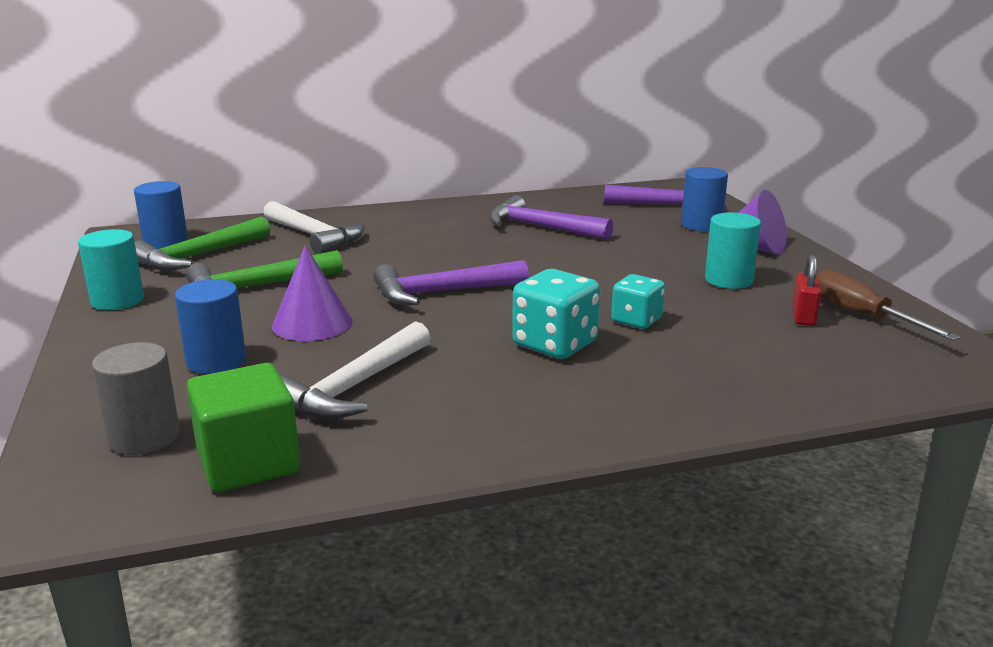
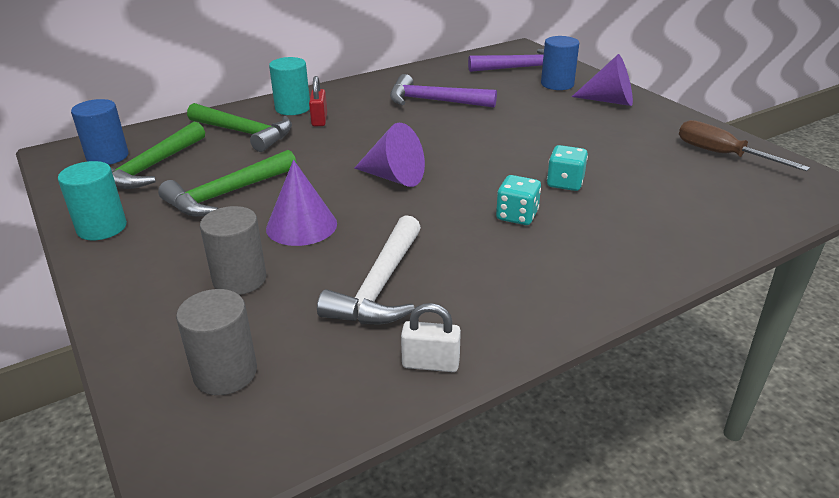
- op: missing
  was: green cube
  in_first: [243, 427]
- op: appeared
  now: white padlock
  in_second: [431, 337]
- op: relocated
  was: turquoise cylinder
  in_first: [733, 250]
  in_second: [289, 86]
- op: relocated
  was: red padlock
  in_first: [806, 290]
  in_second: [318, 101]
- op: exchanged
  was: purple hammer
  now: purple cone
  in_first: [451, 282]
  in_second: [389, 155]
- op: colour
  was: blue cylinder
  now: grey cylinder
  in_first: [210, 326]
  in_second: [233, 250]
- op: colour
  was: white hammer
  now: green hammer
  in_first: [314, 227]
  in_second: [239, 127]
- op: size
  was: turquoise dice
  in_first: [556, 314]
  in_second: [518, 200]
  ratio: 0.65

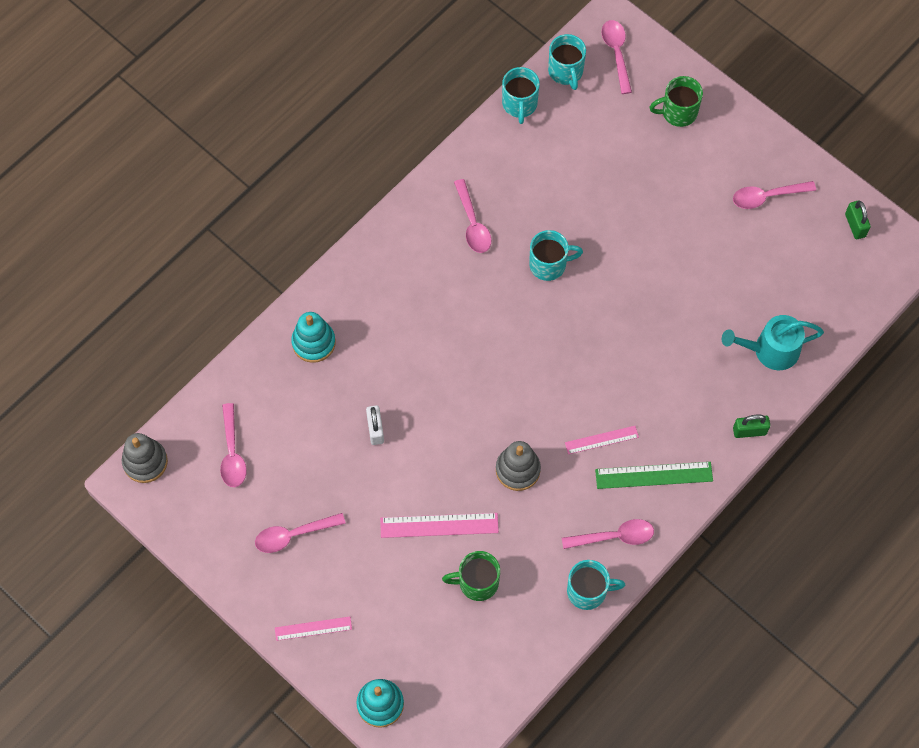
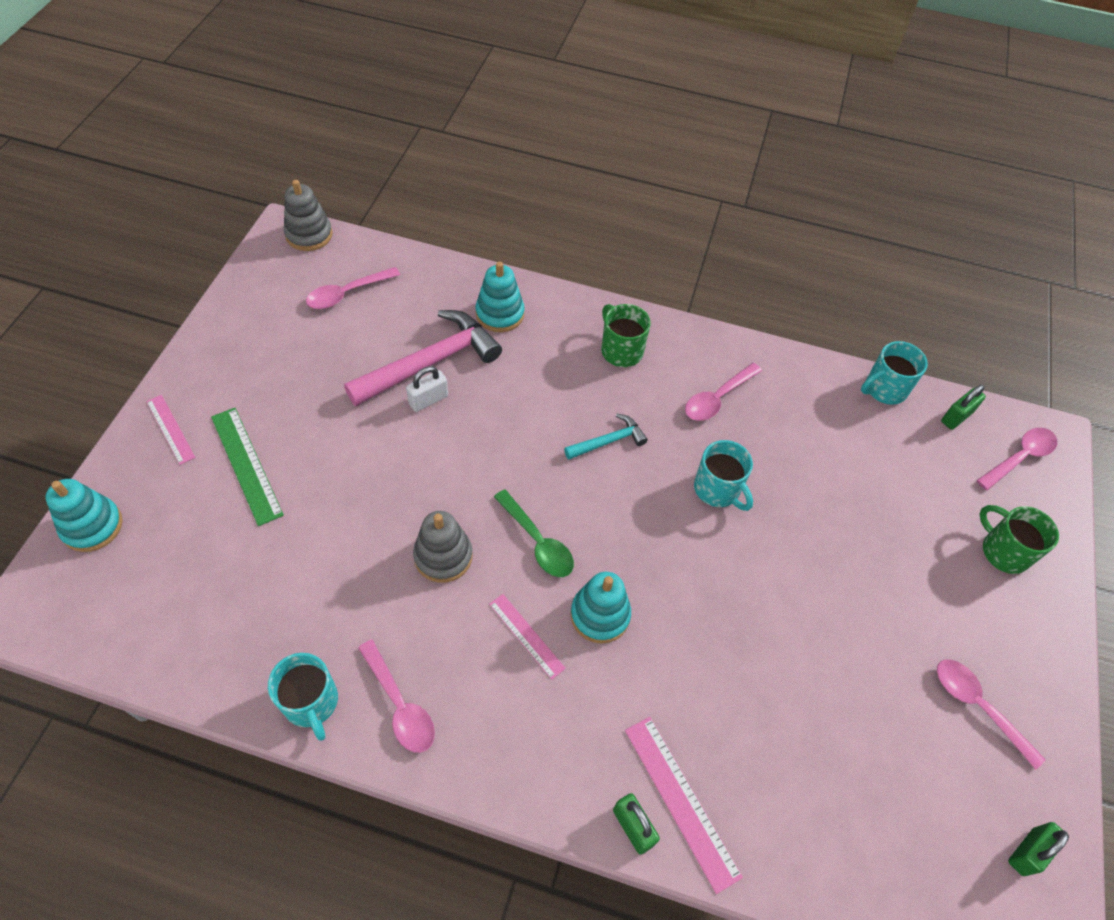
- op: missing
  was: pink spoon
  in_first: [300, 533]
- op: missing
  was: turquoise watering can
  in_first: [773, 342]
- op: appeared
  now: pink hammer
  in_second: [423, 358]
- op: appeared
  now: green spoon
  in_second: [534, 533]
- op: appeared
  now: turquoise hammer
  in_second: [606, 436]
- op: appeared
  now: turquoise stacking toy
  in_second: [600, 607]
- op: relocated
  was: pink ruler
  in_first: [439, 525]
  in_second: [684, 805]
- op: relocated
  was: green mug
  in_first: [471, 576]
  in_second: [626, 335]
- op: relocated
  was: green ruler
  in_first: [654, 475]
  in_second: [247, 467]
- op: exchanged
  was: turquoise mug
  now: green padlock
  in_first: [567, 62]
  in_second: [963, 407]

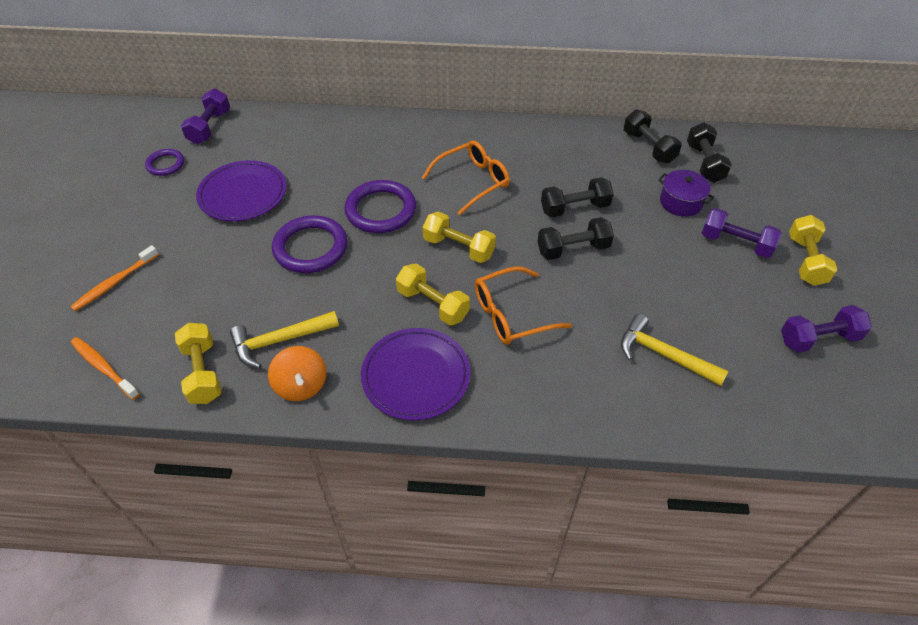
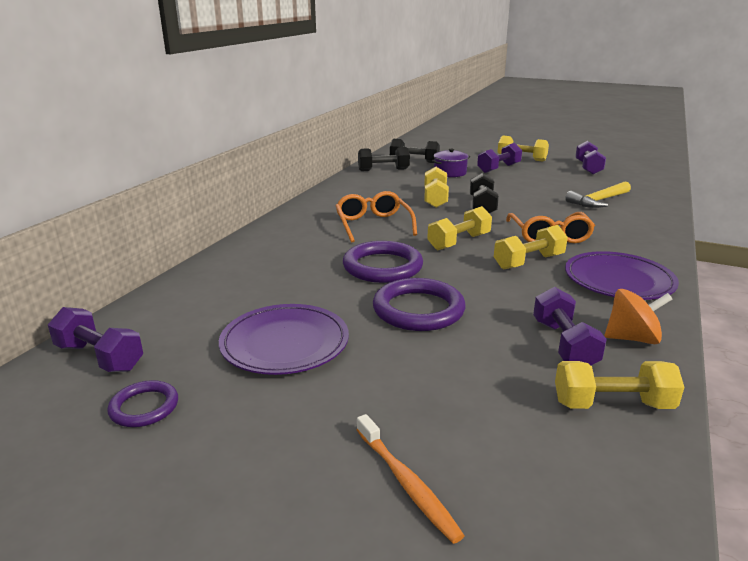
- op: missing
  was: orange toothbrush
  in_first: [105, 368]
- op: exchanged
  was: yellow hammer
  now: purple dumbbell
  in_first: [284, 339]
  in_second: [570, 326]
- op: colour
  was: black dumbbell
  now: yellow dumbbell
  in_first: [577, 197]
  in_second: [436, 187]

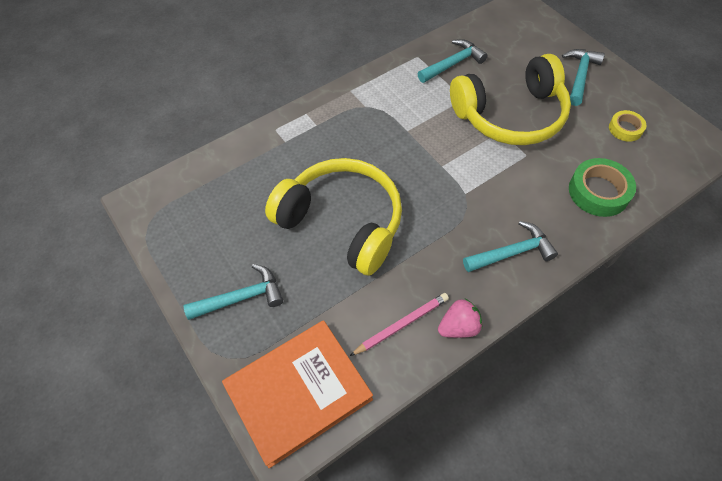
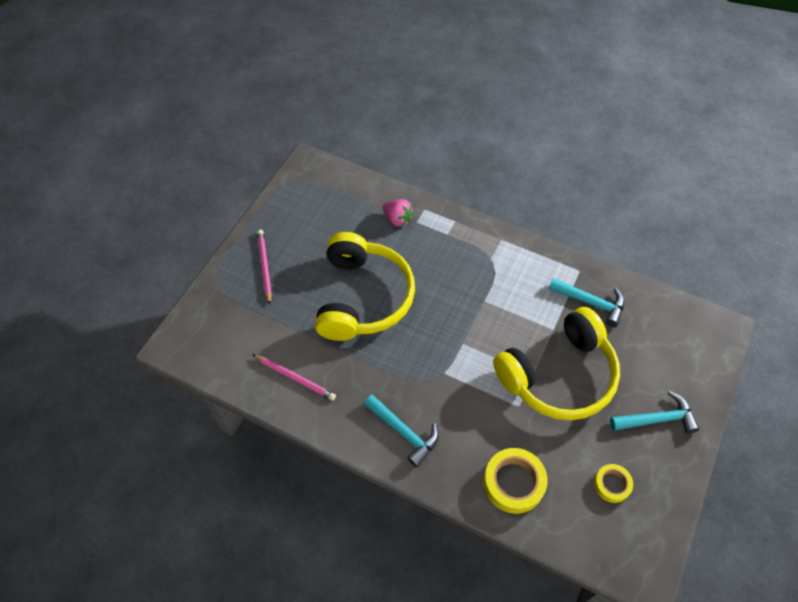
- op: missing
  was: orange book
  in_first: [297, 394]
- op: relocated
  was: pink strawberry
  in_first: [460, 318]
  in_second: [398, 213]
- op: exchanged
  was: turquoise hammer
  now: pink pencil
  in_first: [233, 292]
  in_second: [264, 267]
- op: colour
  was: green tape
  now: yellow tape
  in_first: [602, 187]
  in_second: [515, 481]
- op: spun
  was: yellow headphones
  in_first: [510, 99]
  in_second: [556, 363]
  clockwise: -75

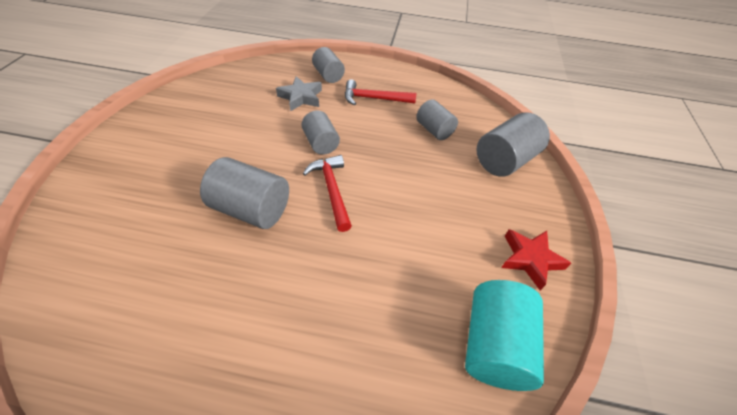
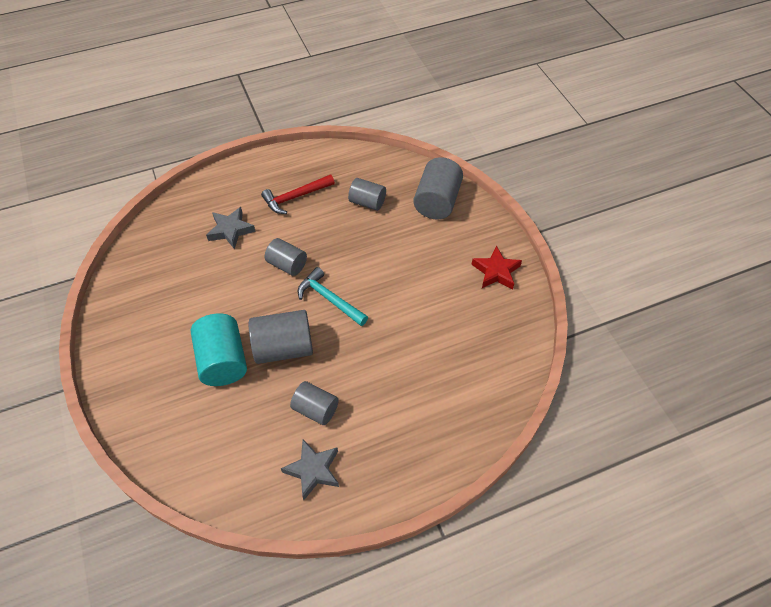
- op: appeared
  now: grey star
  in_second: [310, 470]
- op: relocated
  was: grey cylinder
  in_first: [328, 65]
  in_second: [314, 403]
- op: relocated
  was: turquoise cylinder
  in_first: [504, 335]
  in_second: [219, 349]
- op: colour
  was: red hammer
  now: turquoise hammer
  in_first: [327, 193]
  in_second: [333, 296]

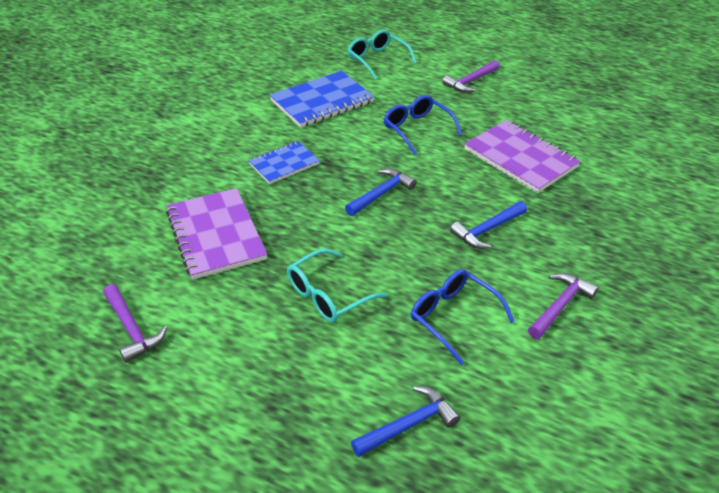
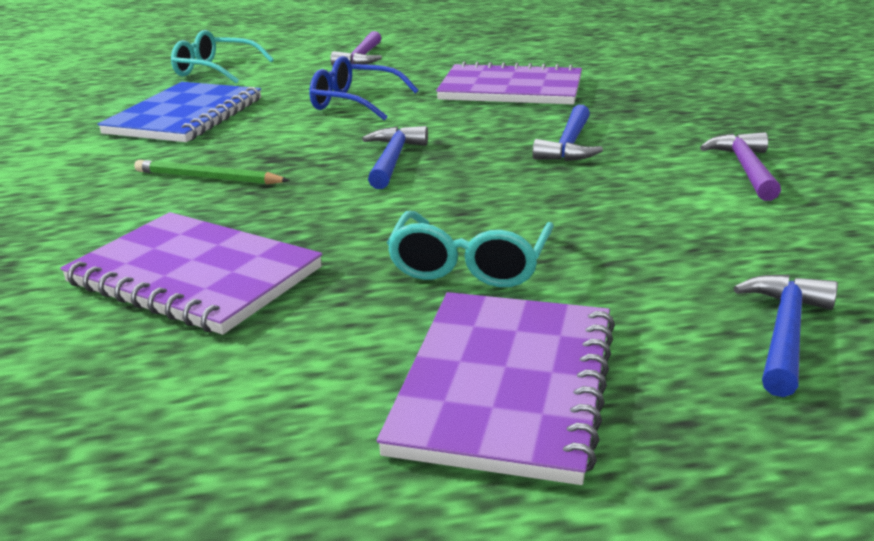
- op: missing
  was: purple hammer
  in_first: [135, 323]
- op: missing
  was: blue glasses
  in_first: [463, 317]
- op: appeared
  now: purple notebook
  in_second: [496, 388]
- op: exchanged
  was: blue notebook
  now: green pencil
  in_first: [284, 162]
  in_second: [212, 172]

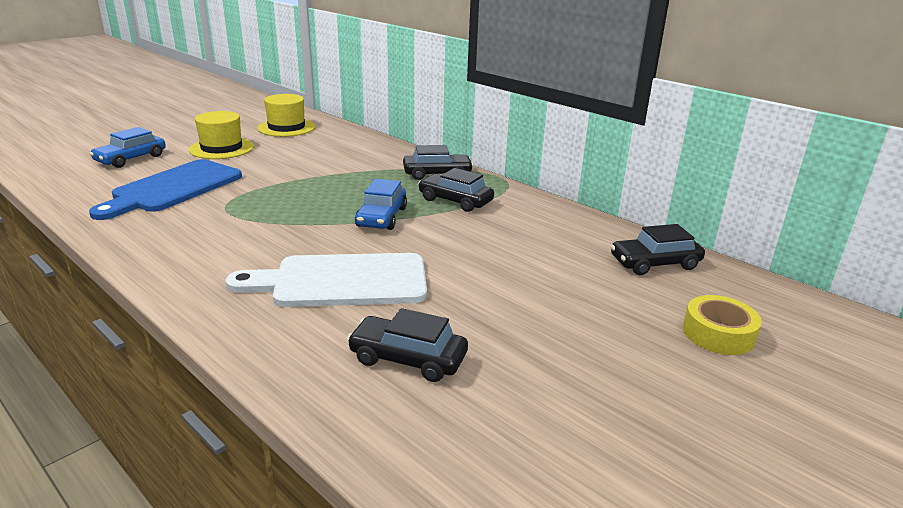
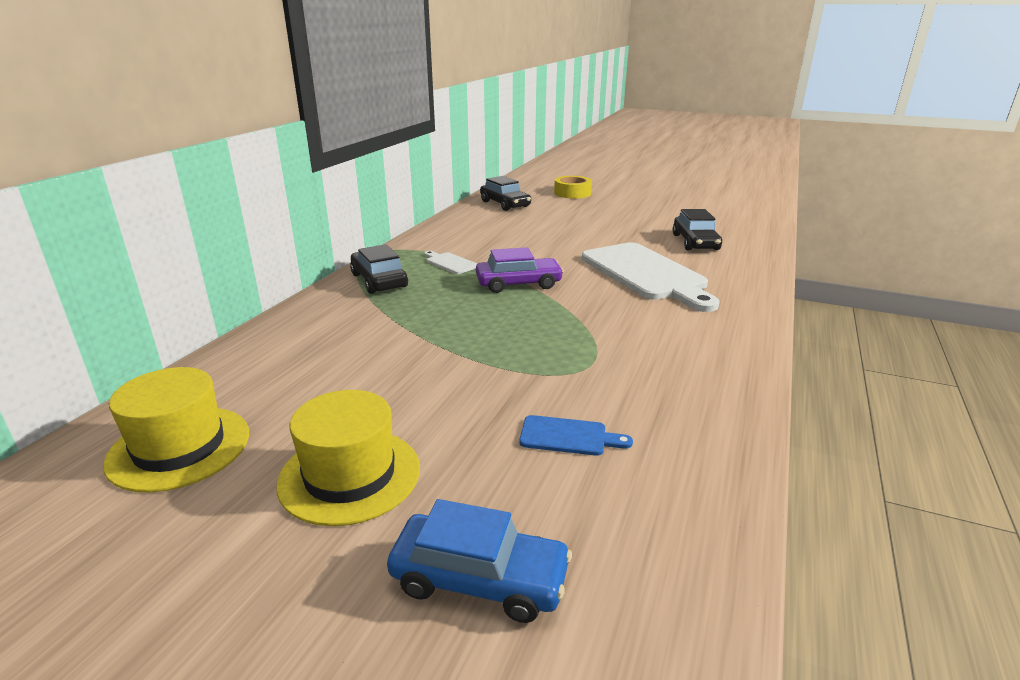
- op: exchanged
  was: black car
  now: white cutting board
  in_first: [456, 190]
  in_second: [450, 262]
- op: colour
  was: blue car
  now: purple car
  in_first: [381, 204]
  in_second: [520, 270]
- op: size
  was: blue cutting board
  in_first: [165, 189]
  in_second: [576, 435]
  ratio: 0.42

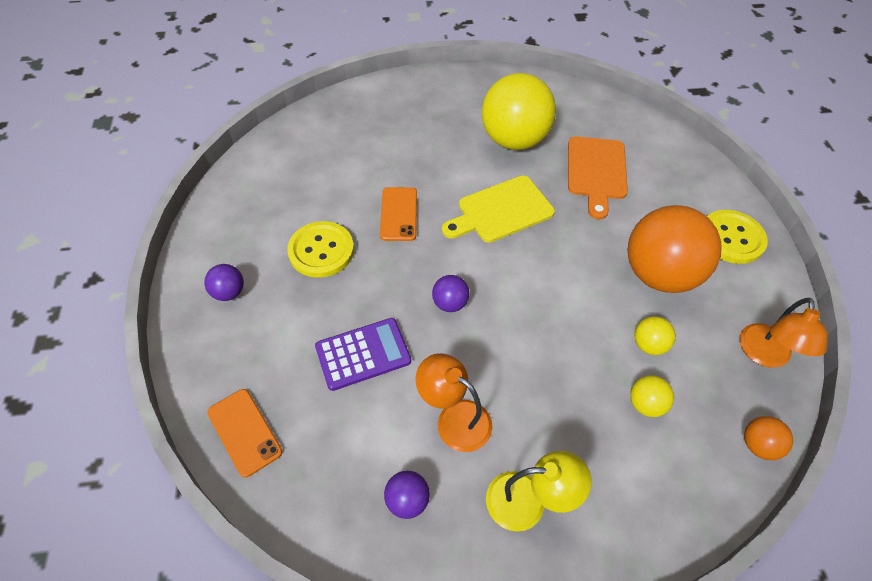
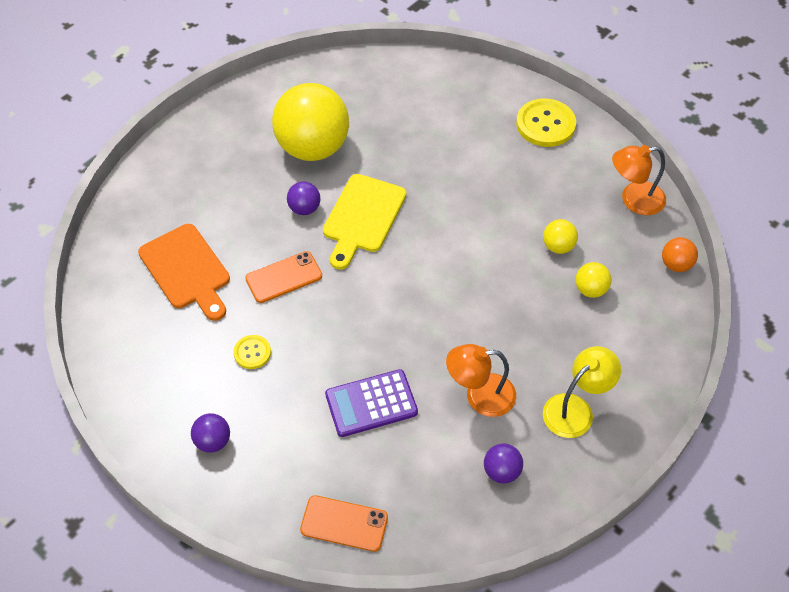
- op: missing
  was: orange ball
  in_first: [674, 249]
- op: relocated
  was: purple ball
  in_first: [450, 293]
  in_second: [303, 198]
- op: relocated
  was: orange cutting board
  in_first: [598, 178]
  in_second: [184, 272]
- op: spun
  was: purple calculator
  in_first: [363, 354]
  in_second: [371, 403]
  clockwise: -135
- op: spun
  was: orange phone
  in_first: [398, 214]
  in_second: [283, 277]
  clockwise: -75
- op: spun
  was: orange lamp
  in_first: [784, 333]
  in_second: [639, 180]
  clockwise: 105
- op: size
  was: yellow button
  in_first: [320, 249]
  in_second: [252, 352]
  ratio: 0.54

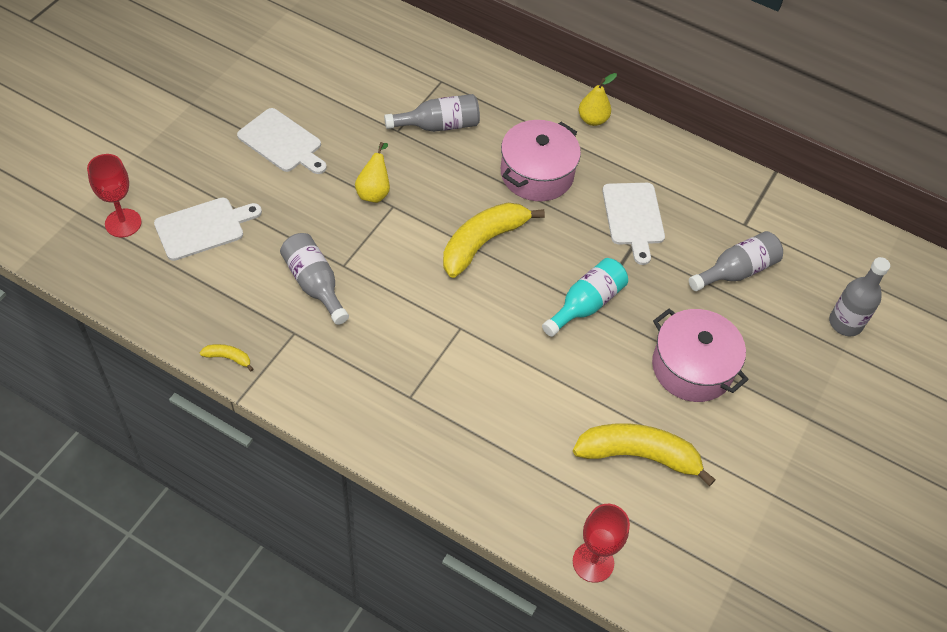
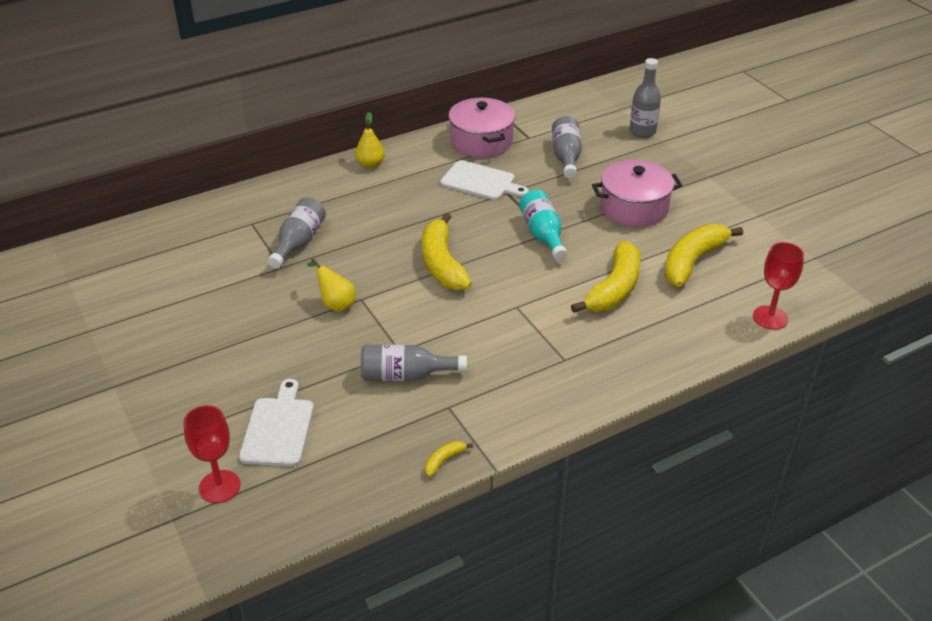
- op: missing
  was: white cutting board
  in_first: [282, 141]
- op: appeared
  now: yellow banana
  in_second: [606, 277]
- op: relocated
  was: pink pot
  in_first: [541, 160]
  in_second: [481, 128]

